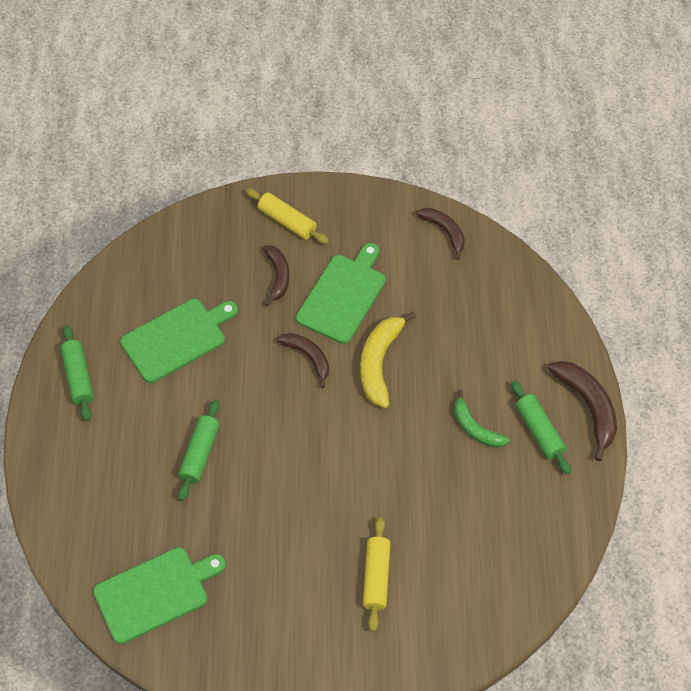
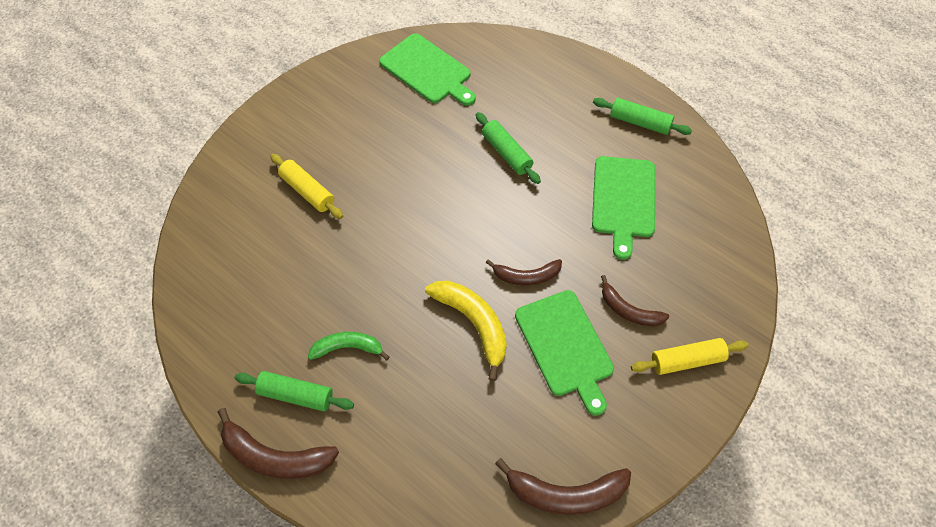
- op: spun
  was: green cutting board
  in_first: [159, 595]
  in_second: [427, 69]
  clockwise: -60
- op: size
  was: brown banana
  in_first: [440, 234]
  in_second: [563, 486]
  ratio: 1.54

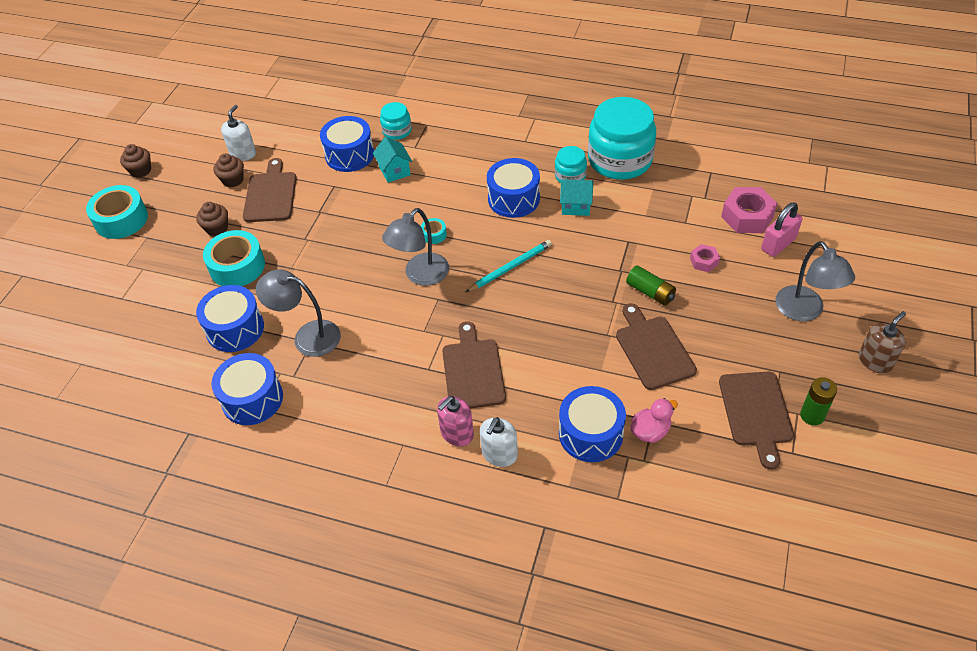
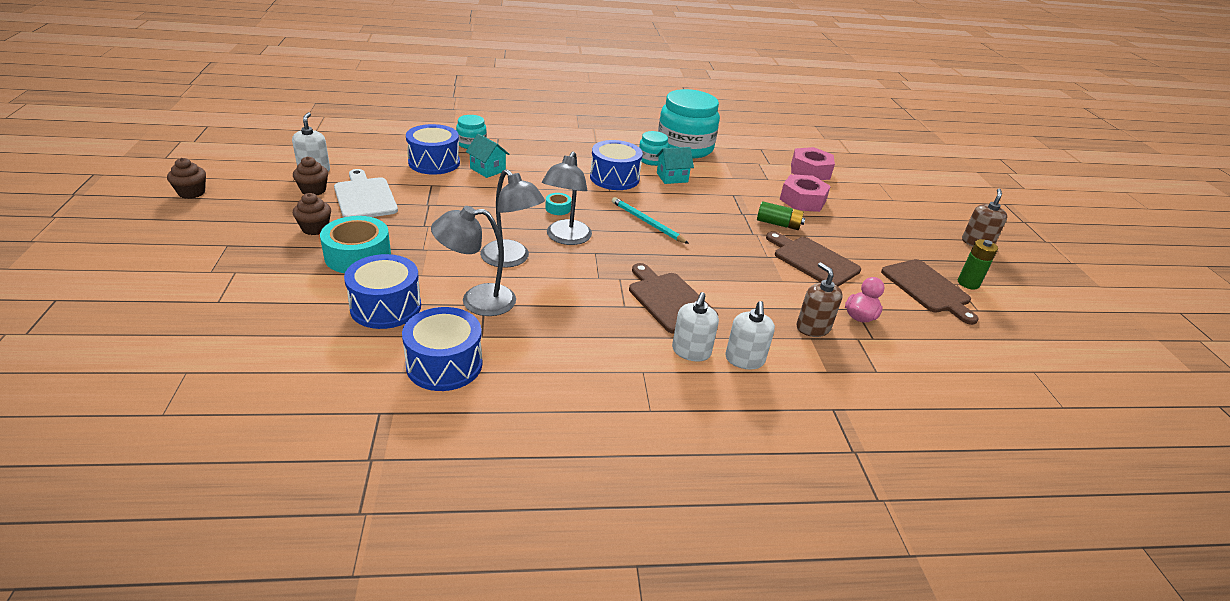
- op: missing
  was: turquoise tape
  in_first: [117, 212]
- op: missing
  was: pink padlock
  in_first: [781, 230]
- op: relocated
  was: grey lamp
  in_first: [815, 281]
  in_second: [512, 218]
- op: exchanged
  was: blue drum
  now: brown soap dispenser
  in_first: [592, 424]
  in_second: [820, 299]
- op: colour
  was: brown cutting board
  now: white cutting board
  in_first: [270, 190]
  in_second: [366, 193]
- op: colour
  was: pink soap dispenser
  now: white soap dispenser
  in_first: [455, 421]
  in_second: [695, 326]
- op: spun
  was: turquoise pencil
  in_first: [509, 266]
  in_second: [650, 220]
  clockwise: -75
- op: size
  was: pink nut
  in_first: [705, 258]
  in_second: [805, 193]
  ratio: 1.87

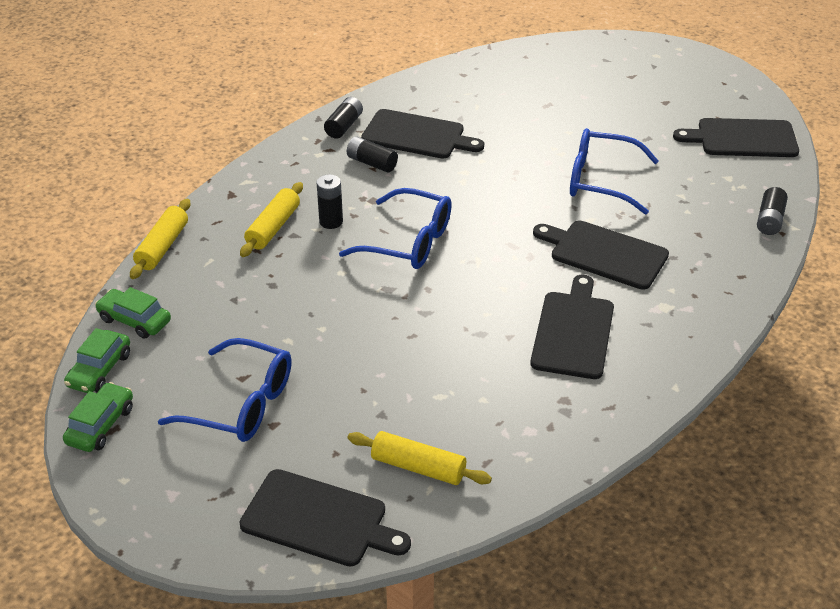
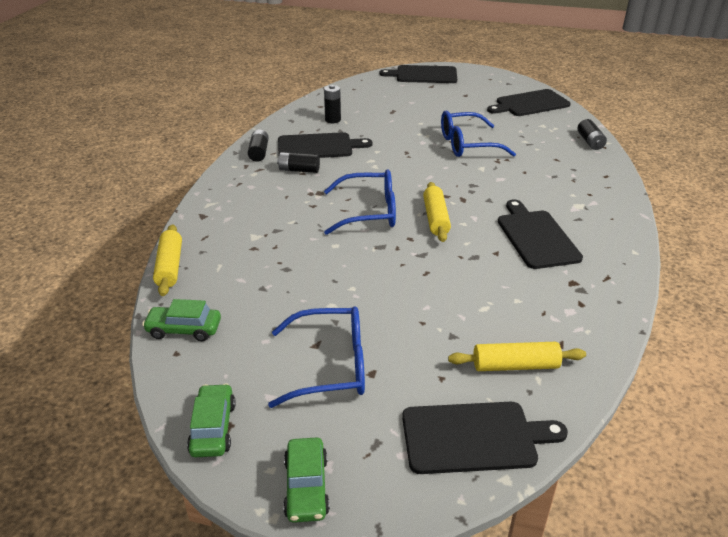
- op: relocated
  was: green car
  in_first: [97, 360]
  in_second: [306, 480]
- op: relocated
  was: yellow rolling pin
  in_first: [271, 219]
  in_second: [437, 212]
- op: relocated
  was: black battery
  in_first: [330, 201]
  in_second: [332, 104]
- op: relocated
  was: black cutting board
  in_first: [601, 255]
  in_second: [418, 74]

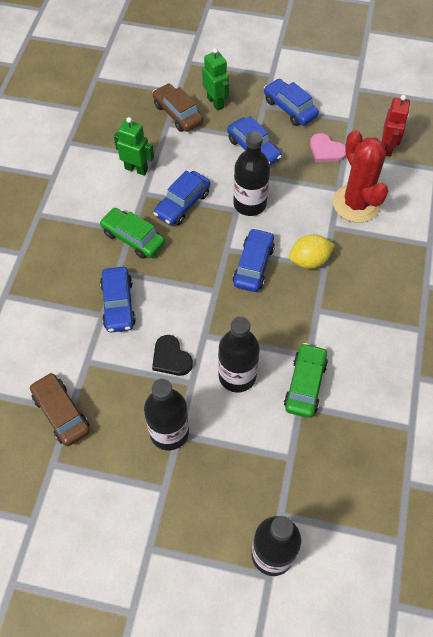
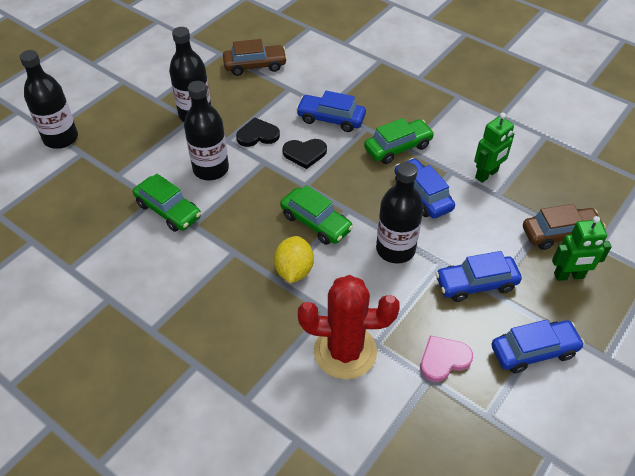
- op: missing
  was: red robot
  in_first: [396, 126]
- op: appeared
  now: black heart
  in_second: [304, 154]
- op: colour
  was: blue car
  now: green car
  in_first: [254, 260]
  in_second: [316, 215]

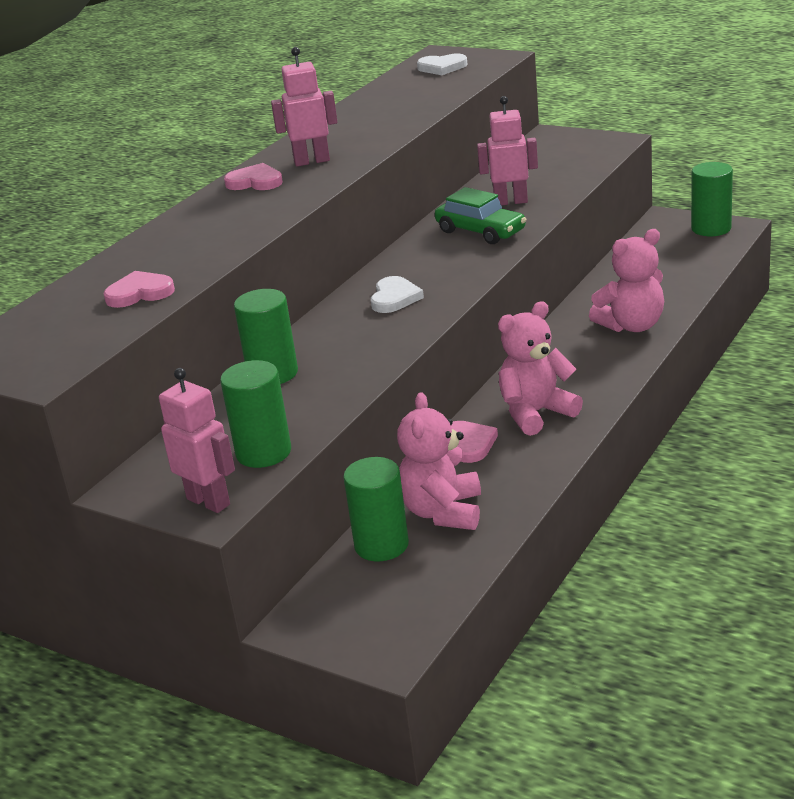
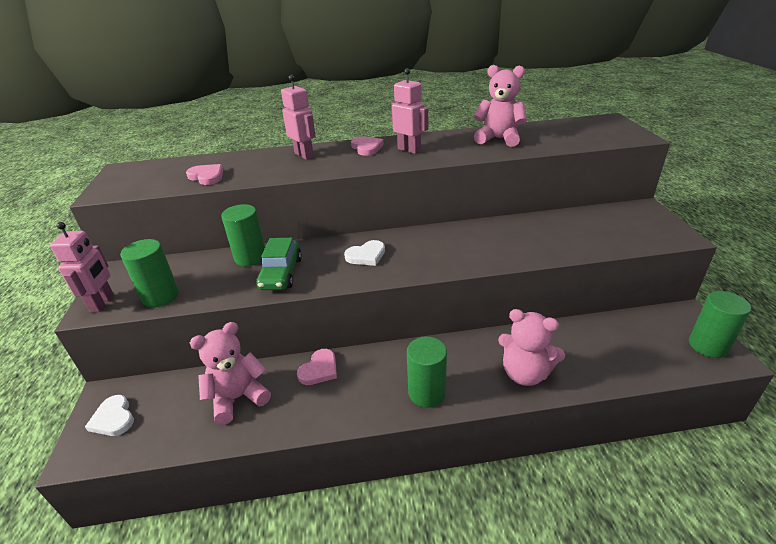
- op: relocated
  was: green cylinder
  in_first: [376, 509]
  in_second: [427, 372]
- op: relocated
  was: white heart
  in_first: [442, 64]
  in_second: [109, 415]
- op: relocated
  was: green car
  in_first: [480, 215]
  in_second: [279, 264]
- op: relocated
  was: pink robot
  in_first: [507, 150]
  in_second: [298, 117]
- op: relocated
  was: pink teddy bear
  in_first: [540, 368]
  in_second: [500, 106]

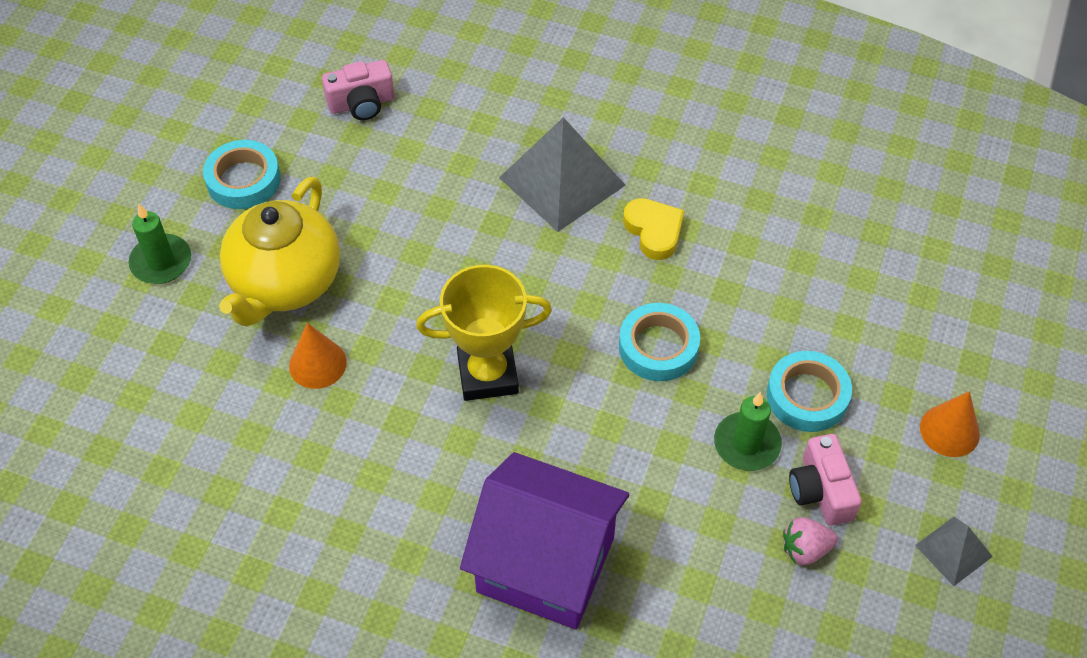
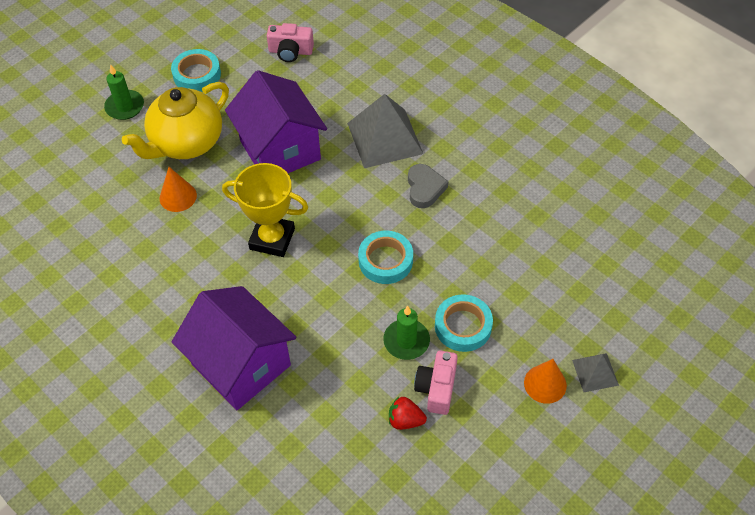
- op: appeared
  now: purple house
  in_second: [276, 121]
- op: relocated
  was: grey pyramid
  in_first: [954, 551]
  in_second: [595, 372]
- op: colour
  was: yellow heart
  now: grey heart
  in_first: [653, 229]
  in_second: [428, 186]
- op: colour
  was: pink strawberry
  now: red strawberry
  in_first: [810, 541]
  in_second: [408, 413]

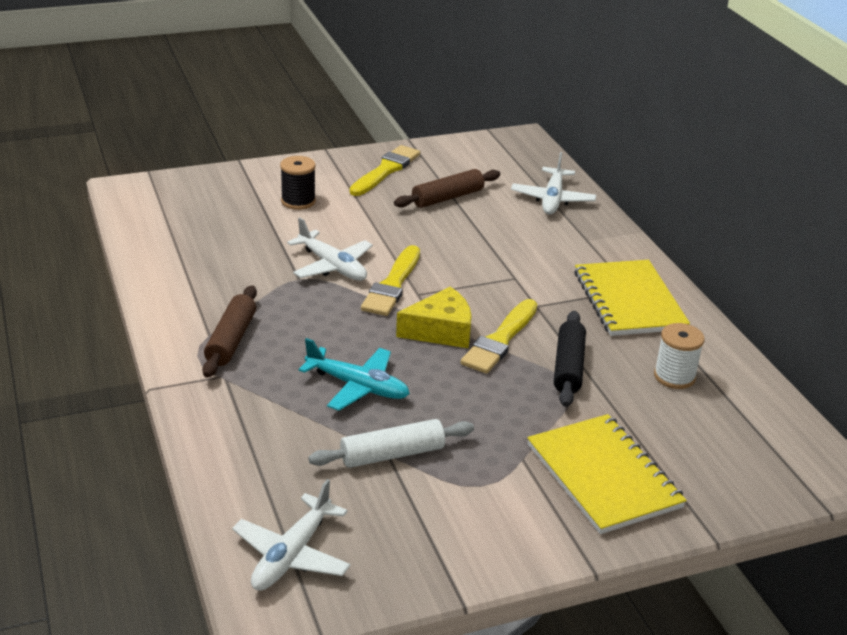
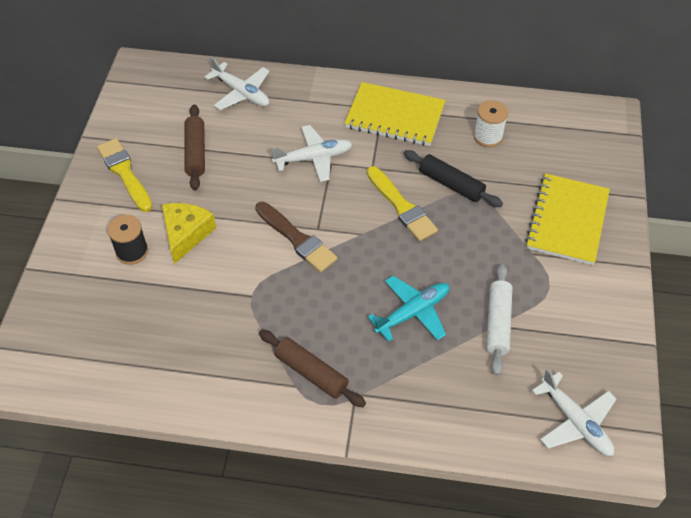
- op: relocated
  was: white plane
  in_first: [330, 249]
  in_second: [311, 153]
- op: relocated
  was: yellow cheese
  in_first: [434, 317]
  in_second: [189, 233]
- op: colour
  was: yellow brush
  now: brown brush
  in_first: [390, 280]
  in_second: [296, 237]
- op: spun
  was: yellow notebook
  in_first: [607, 474]
  in_second: [567, 219]
  clockwise: -75

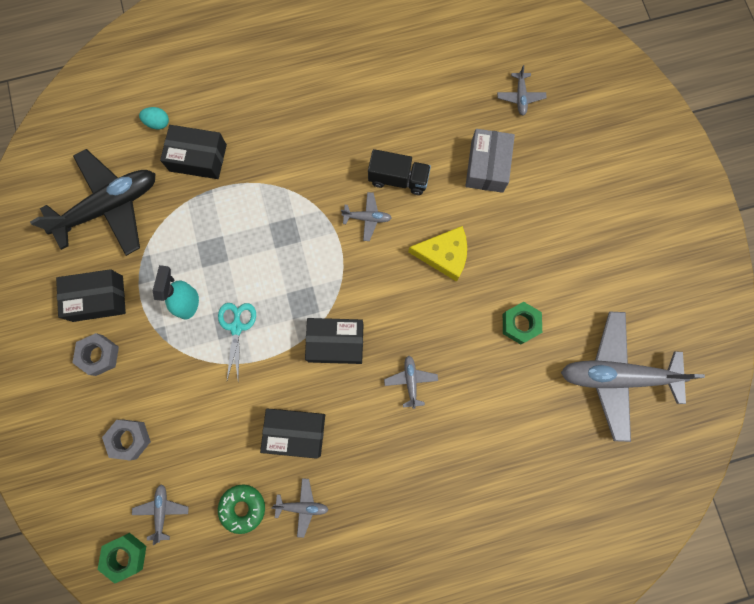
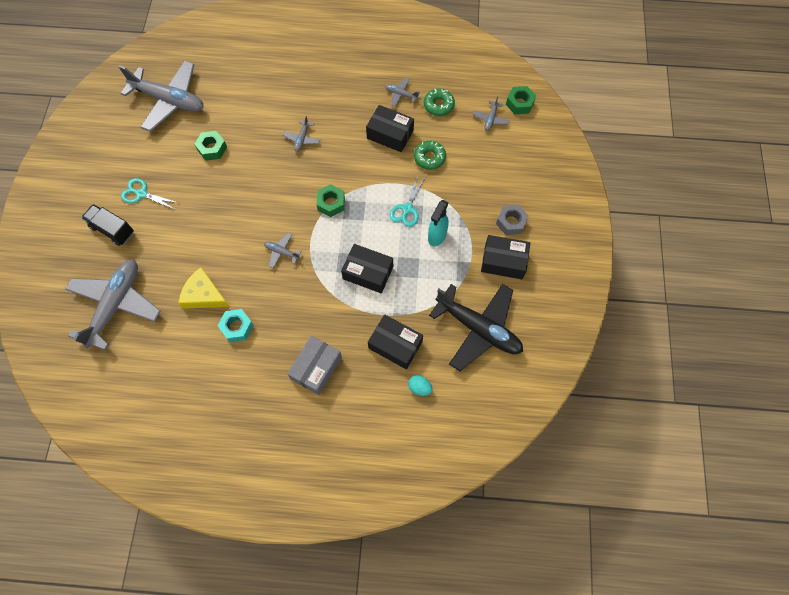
- op: missing
  was: grey nut
  in_first: [126, 440]
- op: appeared
  now: turquoise scissors
  in_second: [149, 194]
- op: appeared
  now: turquoise nut
  in_second: [236, 325]
- op: appeared
  now: green nut
  in_second: [330, 200]
- op: appeared
  now: green donut
  in_second: [430, 155]
- op: relocated
  was: black box
  in_first: [334, 341]
  in_second: [367, 269]
- op: relocated
  was: black truck
  in_first: [399, 172]
  in_second: [107, 225]
- op: relocated
  was: yellow cheese
  in_first: [437, 254]
  in_second: [204, 288]
- op: relocated
  was: grey box
  in_first: [490, 161]
  in_second: [314, 365]
- op: spun
  was: black plane
  in_first: [92, 202]
  in_second: [476, 327]
  clockwise: -135
- op: size
  was: grey plane
  in_first: [522, 90]
  in_second: [113, 304]
  ratio: 2.36

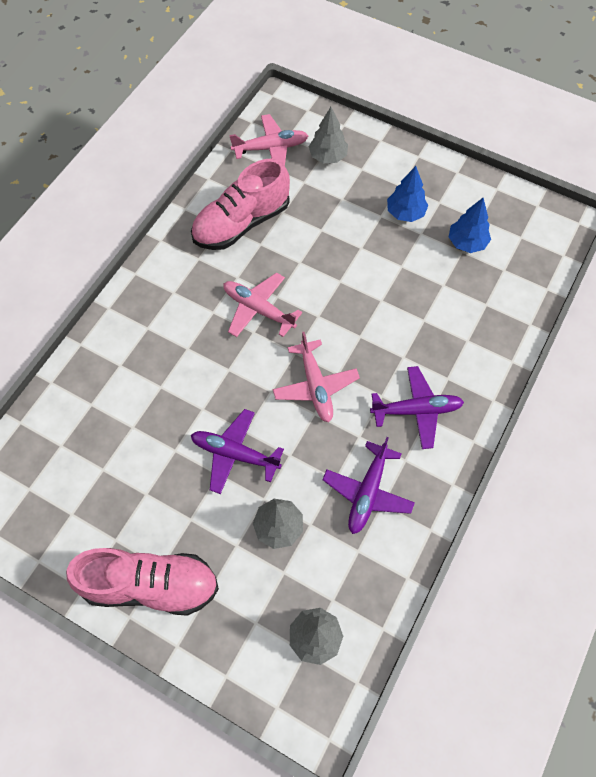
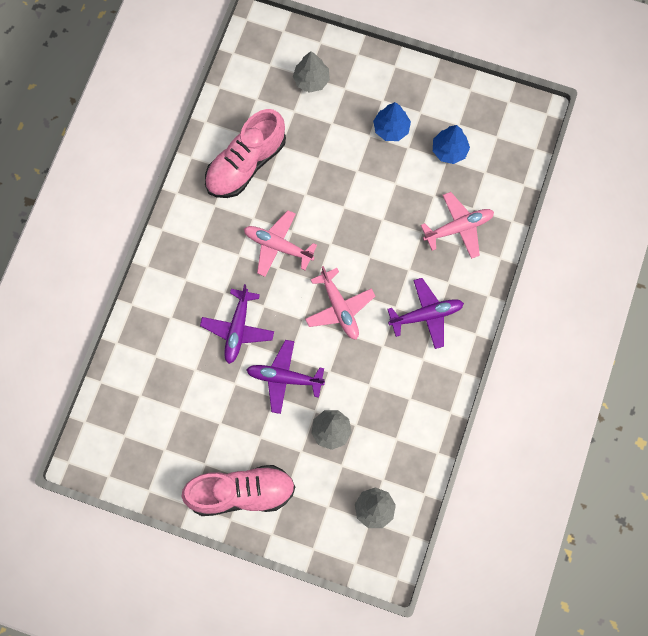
- op: relocated
  was: pink plane
  in_first: [268, 140]
  in_second: [457, 225]
- op: relocated
  was: purple plane
  in_first: [368, 485]
  in_second: [237, 324]

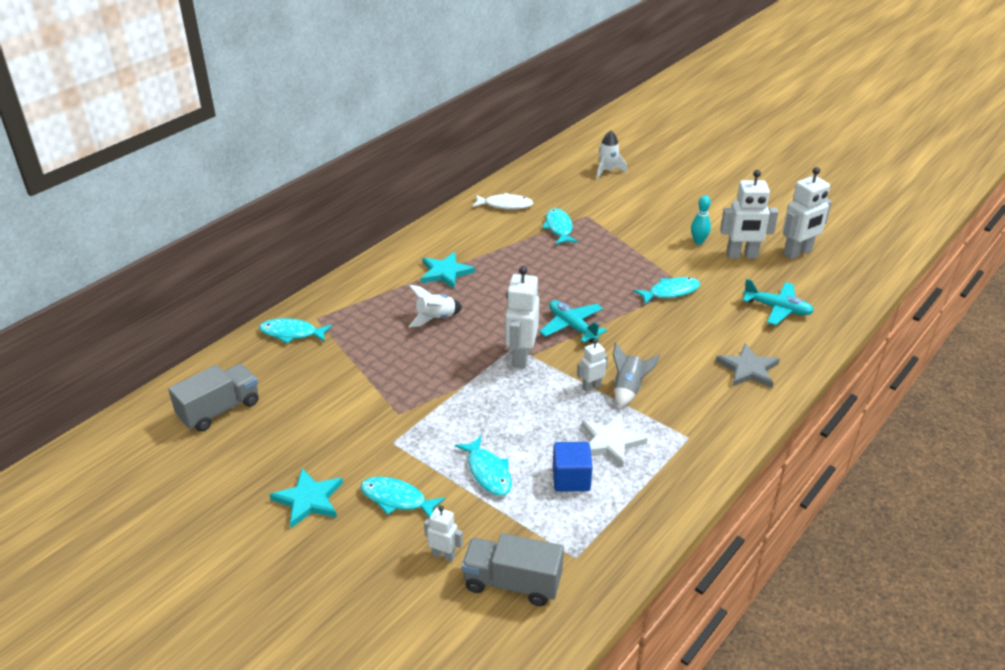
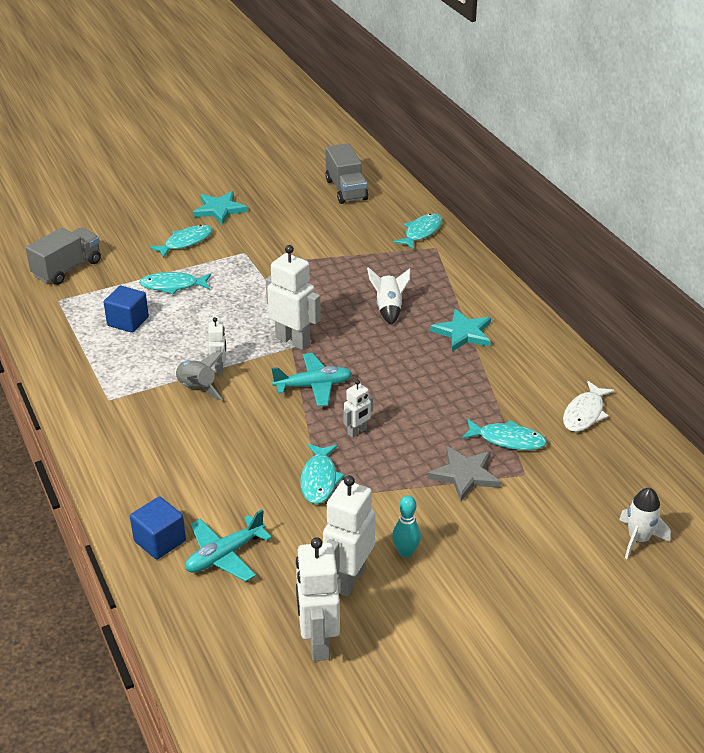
- op: missing
  was: white star
  in_first: [615, 440]
- op: appeared
  now: blue cube
  in_second: [158, 528]
- op: relocated
  was: white robot
  in_first: [443, 534]
  in_second: [358, 409]
- op: relocated
  was: grey star
  in_first: [748, 365]
  in_second: [464, 473]

